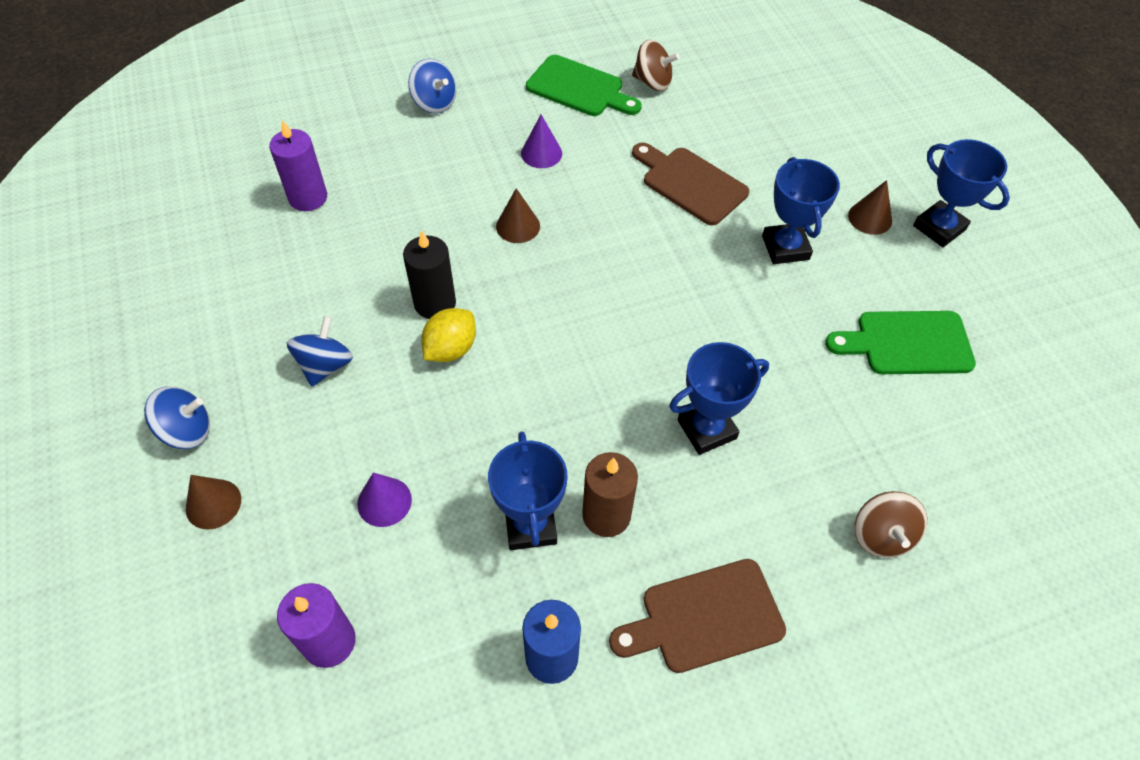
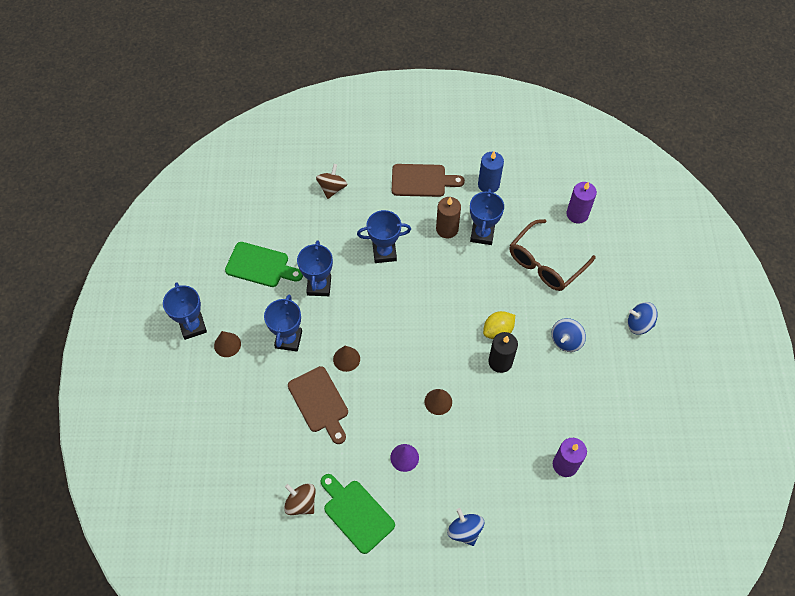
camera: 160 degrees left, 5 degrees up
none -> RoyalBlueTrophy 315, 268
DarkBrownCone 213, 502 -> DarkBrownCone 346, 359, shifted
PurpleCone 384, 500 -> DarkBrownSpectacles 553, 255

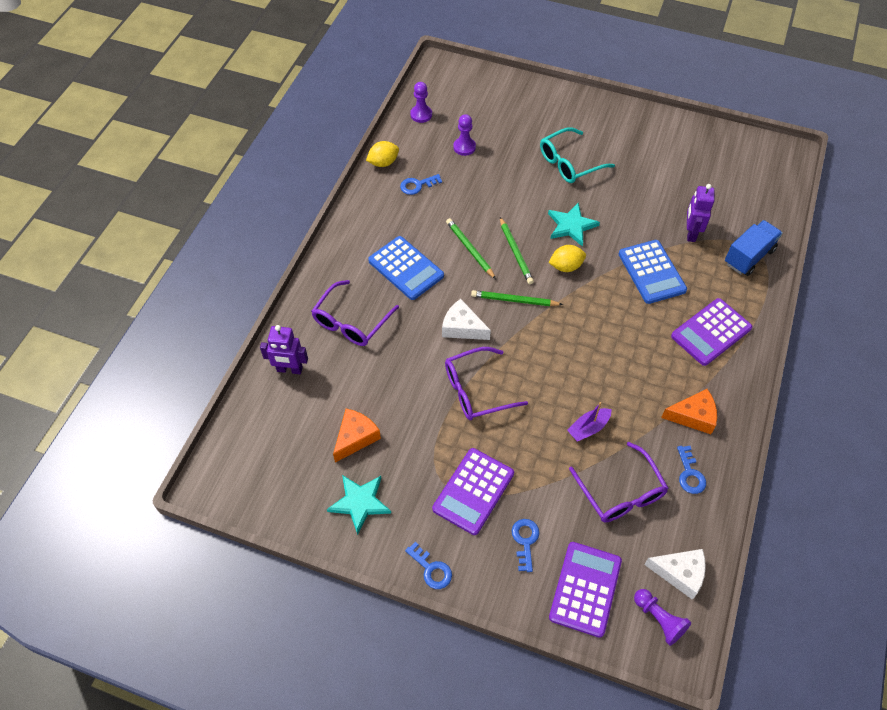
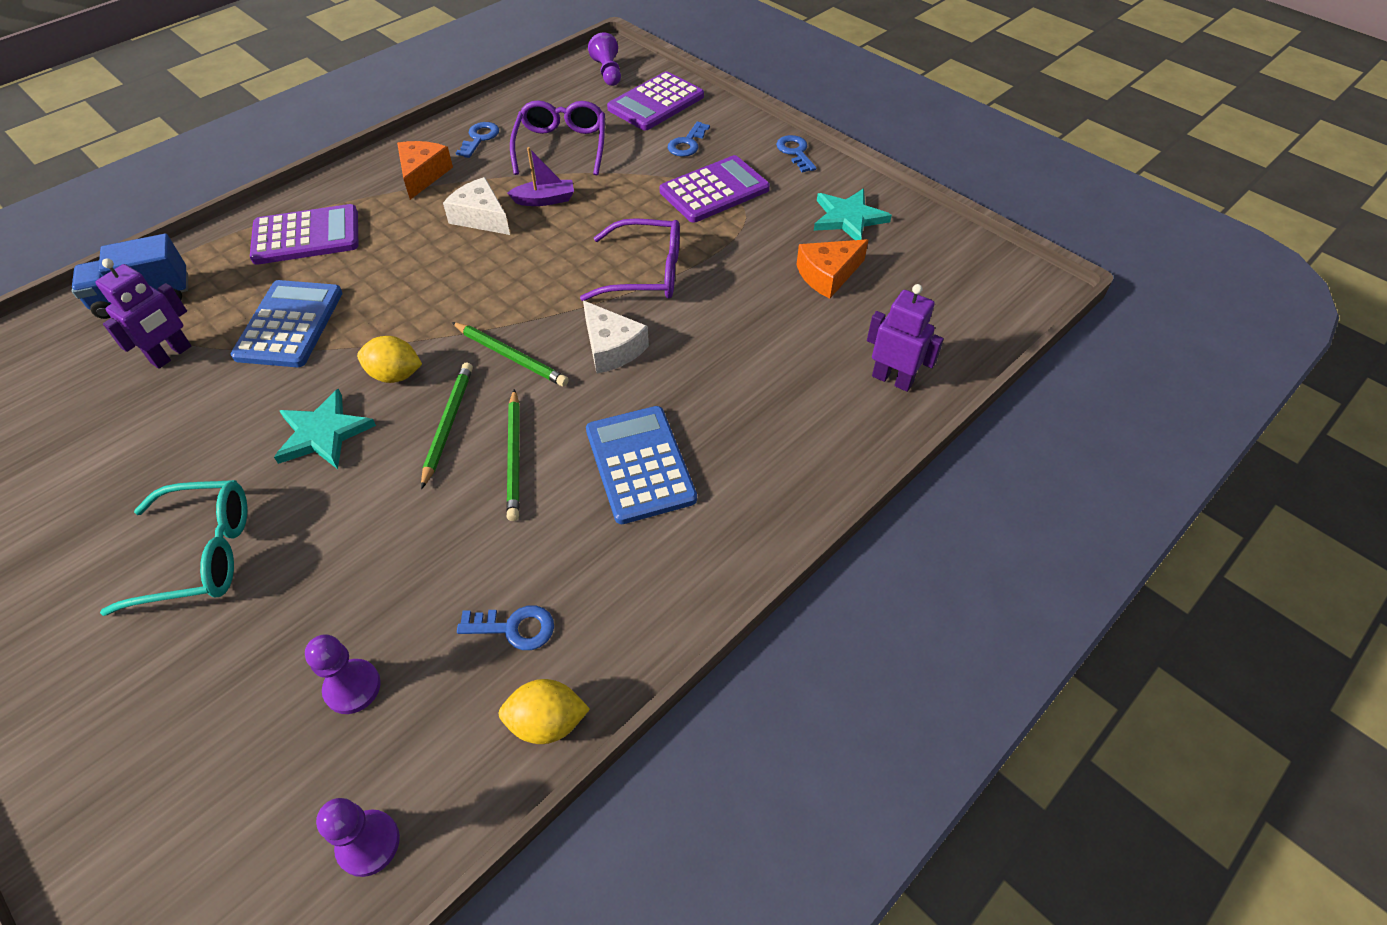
camera: 155 degrees left, 5 degrees down
PurpleSpectacles 355, 313 -> none
SnowWhiteCheese 675, 574 -> SnowWhiteCheese 476, 206, shifted
OrangeCheese 689, 411 -> OrangeCheese 425, 170, 75 degrees clockwise

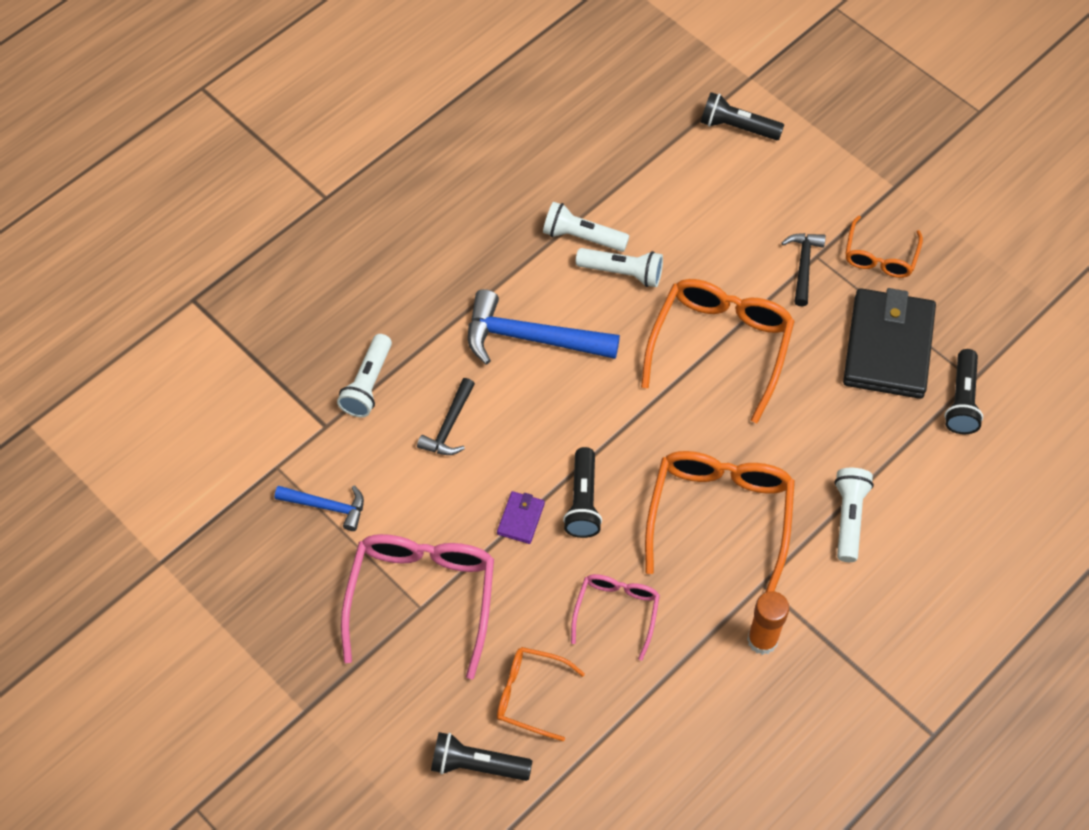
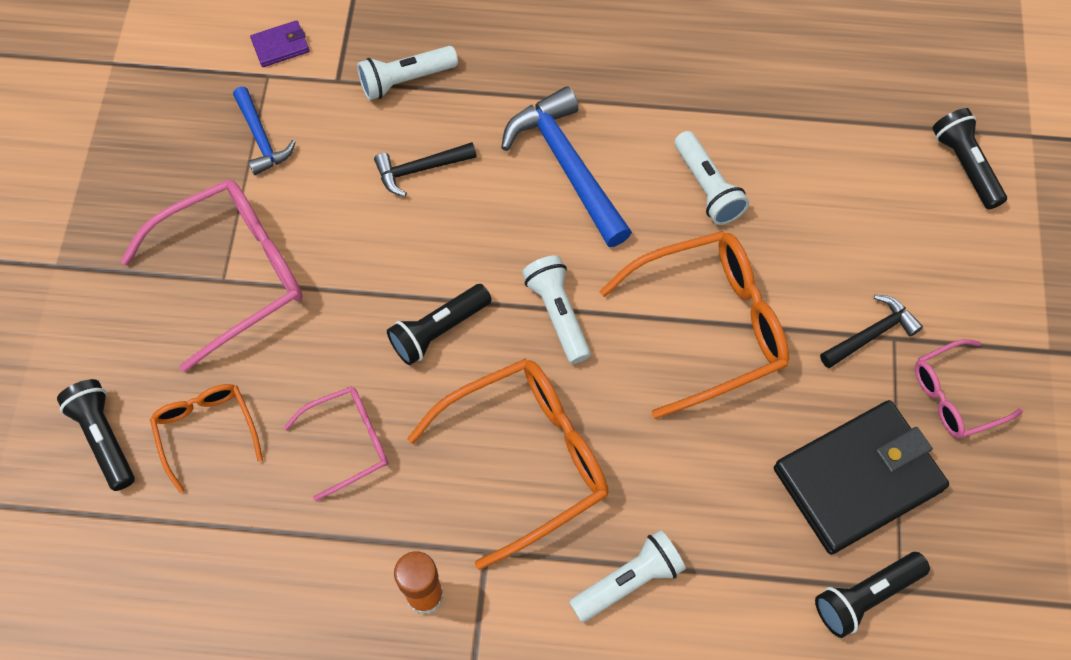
camera: 50 degrees right, 5 degrees up
PurpleBillfold 521, 517 -> PurpleBillfold 279, 43, shifted
SnowWhiteFlashlight 586, 227 -> SnowWhiteFlashlight 556, 309, shifted
OrangeSpectacles 884, 246 -> PinkSpectacles 969, 389

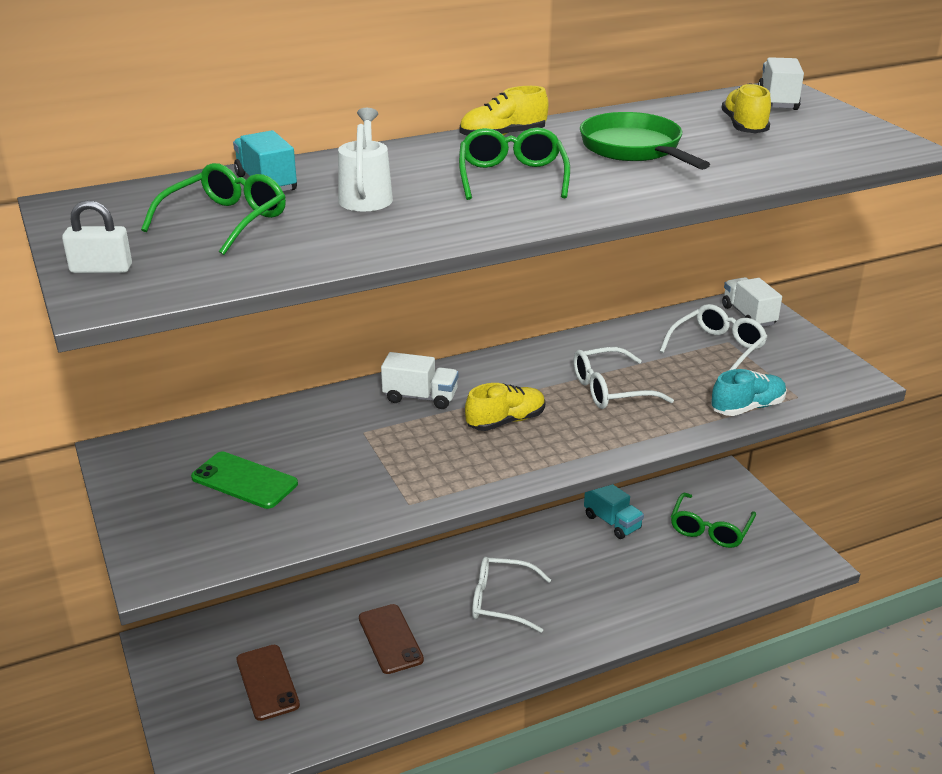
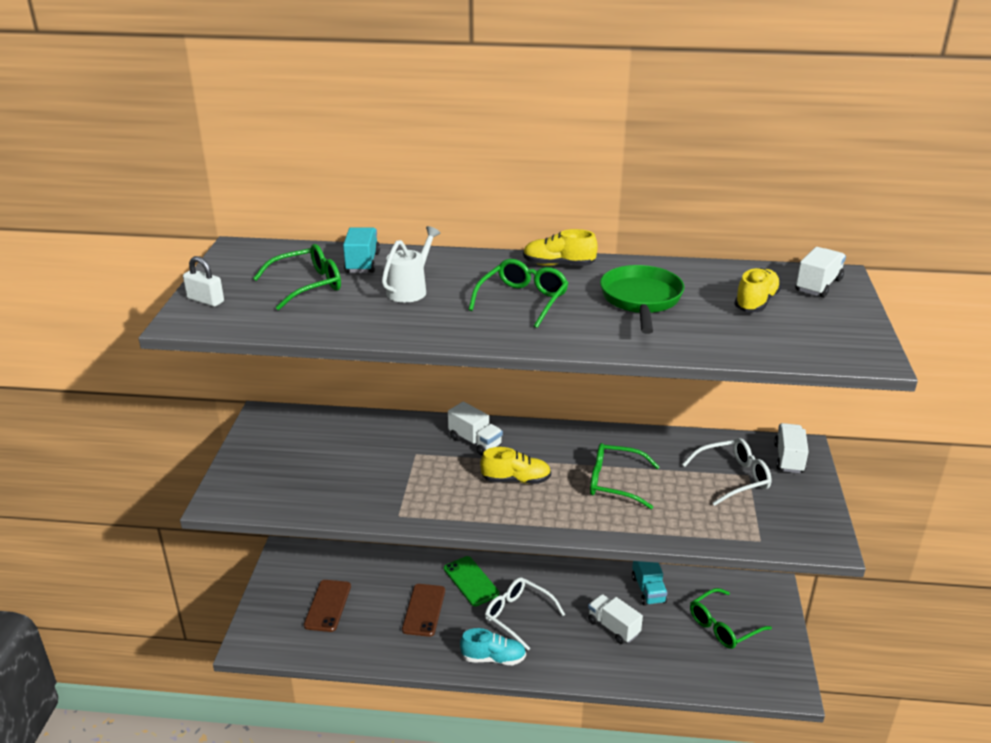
camera: 30 degrees right, 0 degrees up
none -> SnowWhiteTruck 615, 619
EmeraldMobilePhone 244, 480 -> EmeraldMobilePhone 471, 581, shifted
TurquoiseShoe 749, 392 -> TurquoiseShoe 493, 646, shifted
SnowWhiteSpectacles 624, 378 -> EmeraldSpectacles 625, 476

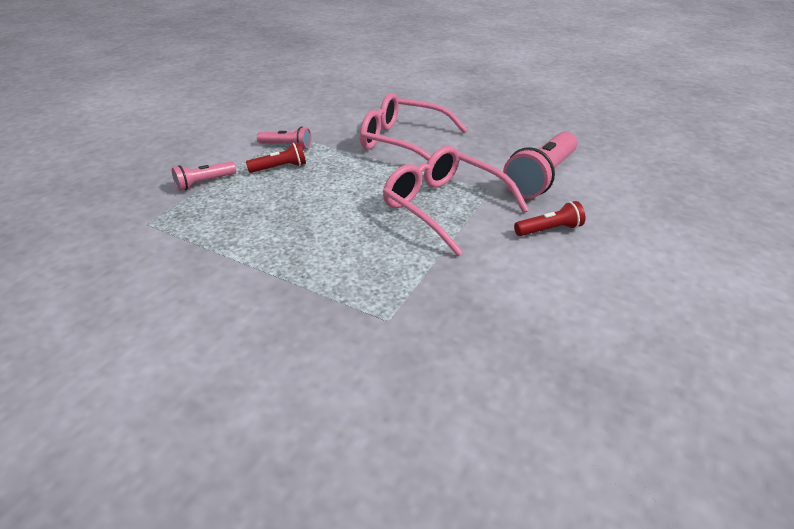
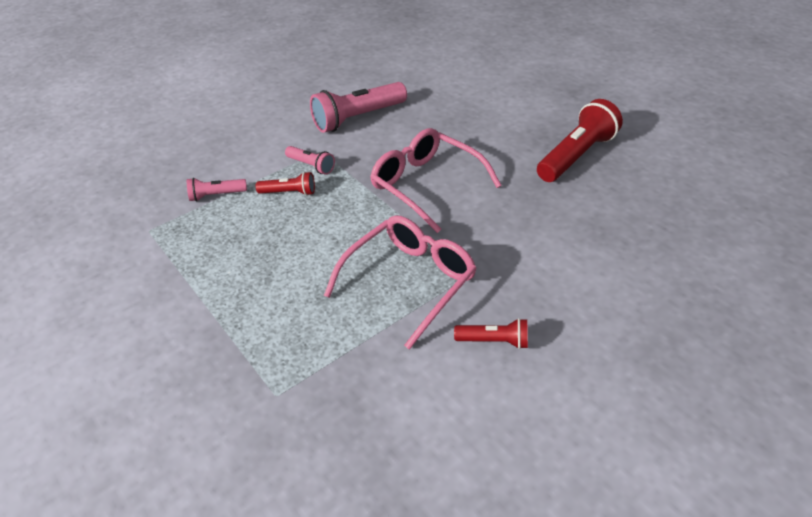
camera: 25 degrees right, 5 degrees up
none -> CrimsonFlashlight 580, 140
PinkFlashlight 540, 165 -> PinkFlashlight 358, 107, shifted
PinkSpectacles 456, 201 -> PinkSpectacles 400, 282, 60 degrees clockwise

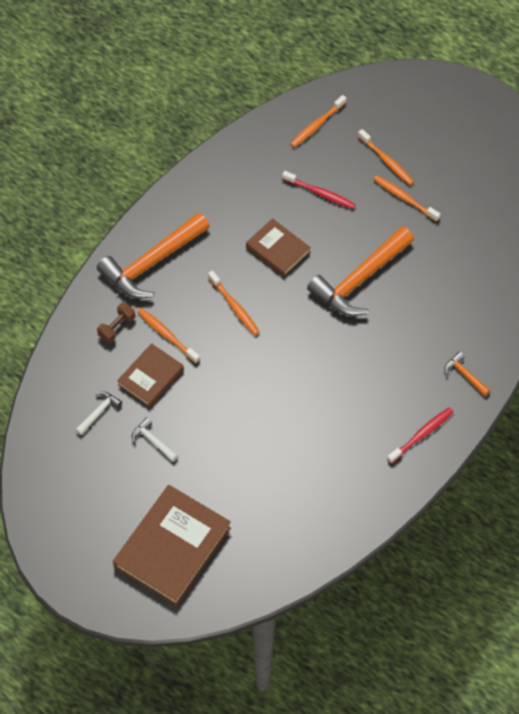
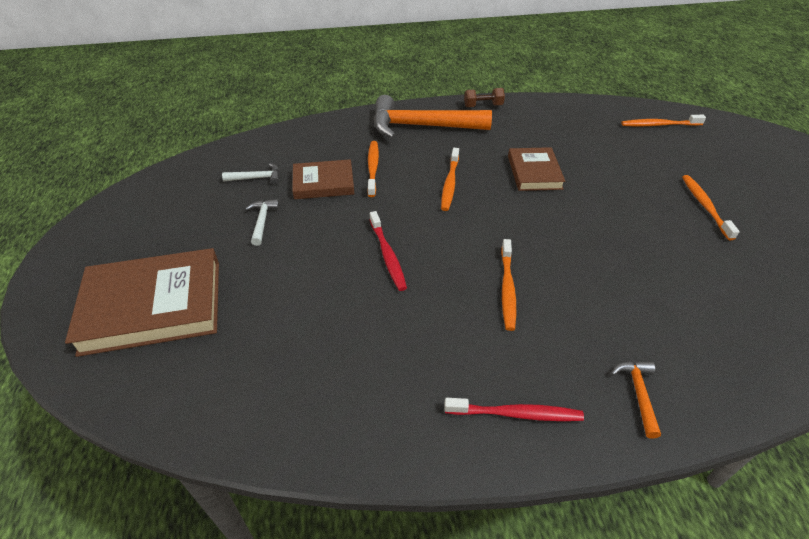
camera: 45 degrees right, 15 degrees down
OrangeClawHammer 360, 271 -> none
DarkBrownFreeWeight 116, 323 -> DarkBrownFreeWeight 484, 97, shifted
CrimsonToothBrush 319, 190 -> CrimsonToothBrush 388, 251, shifted
OrangeToothBrush 386, 157 -> OrangeToothBrush 508, 285, shifted

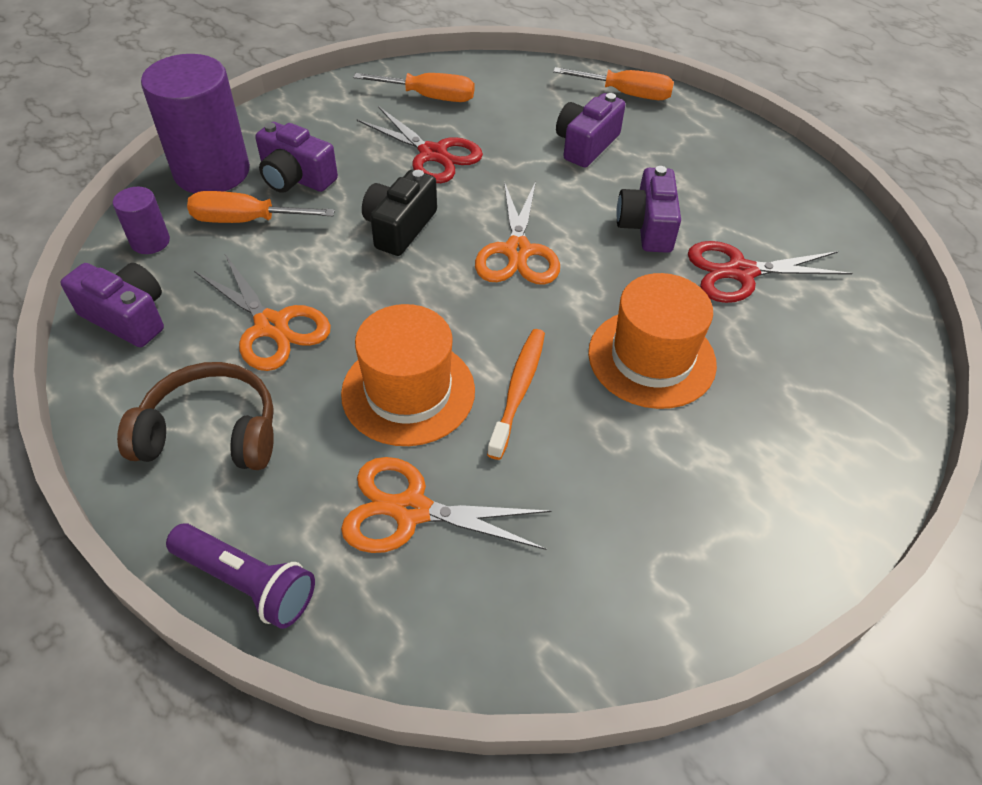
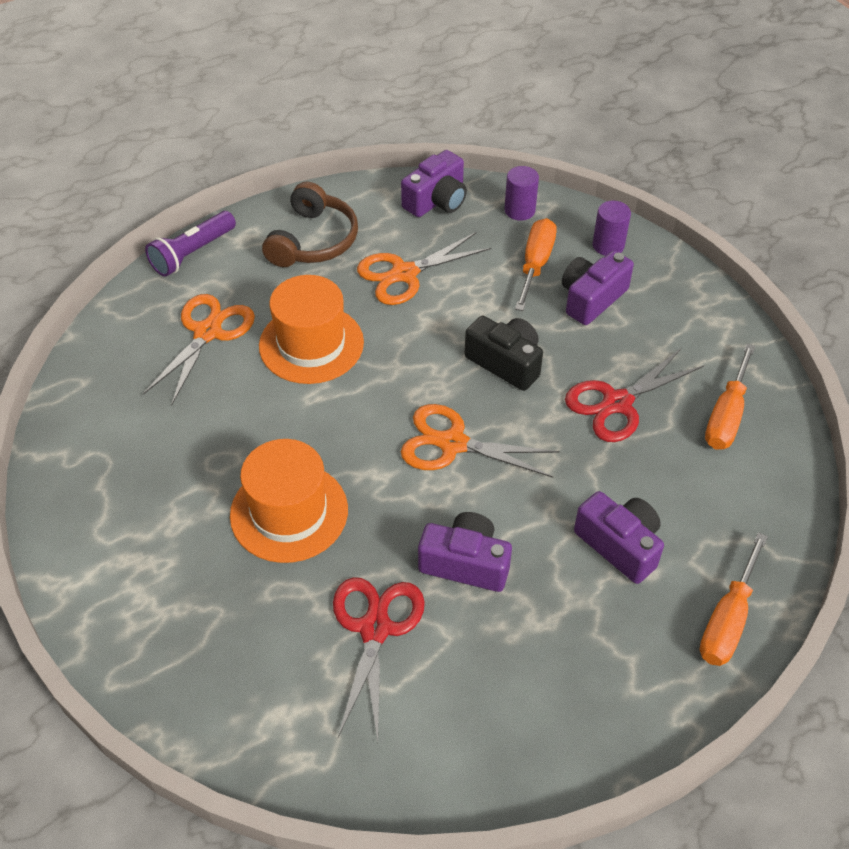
camera: 105 degrees right, 0 degrees up
OrangeToothBrush 516, 394 -> none
PurpleSolidCylinder 195, 123 -> PurpleSolidCylinder 612, 228, x0.47

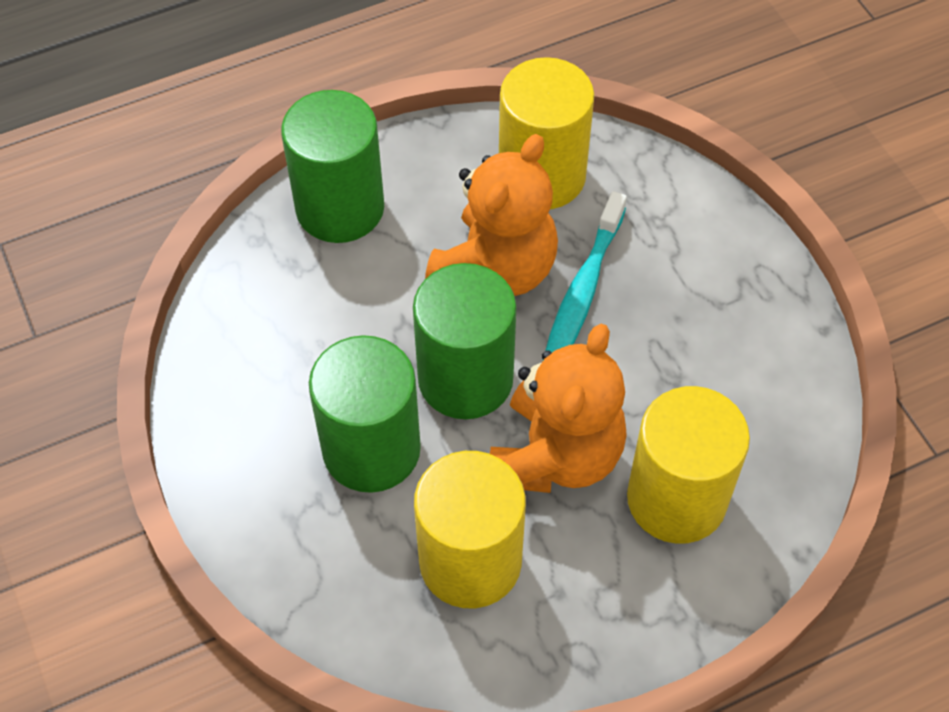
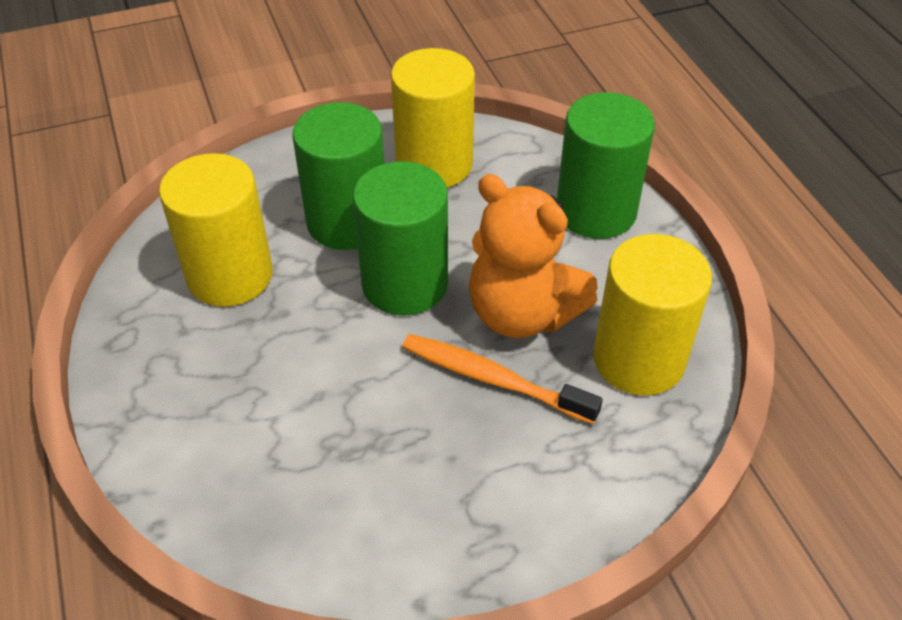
camera: 95 degrees right, 10 degrees down
OrangeTeddyBear 558, 408 -> none
GoldenSolidCylinder 688, 465 -> GoldenSolidCylinder 433, 118, shifted
TurquoiseToothBrush 586, 271 -> OrangeToothBrush 502, 379

